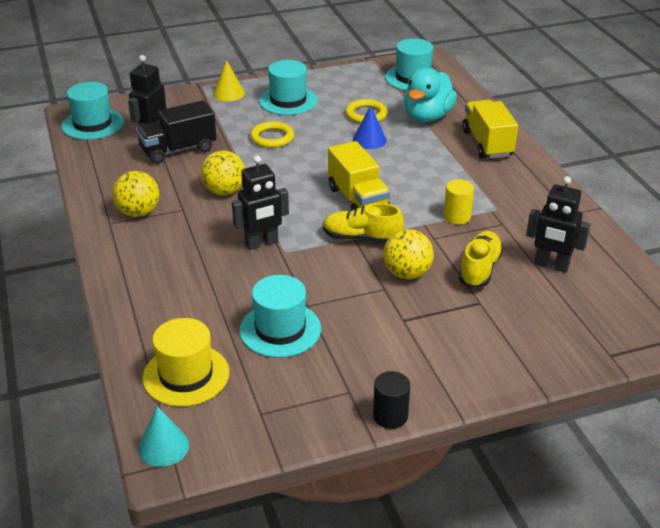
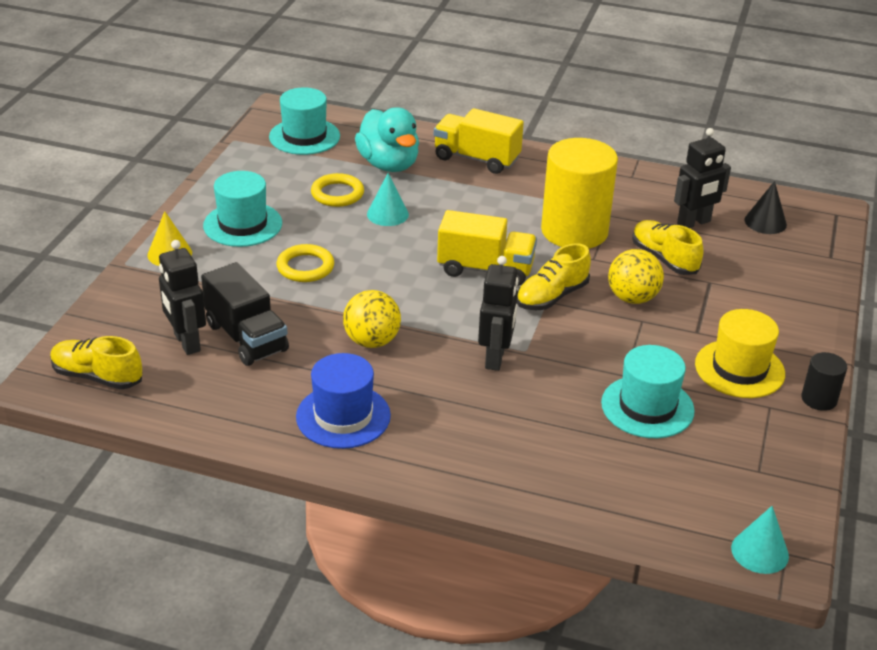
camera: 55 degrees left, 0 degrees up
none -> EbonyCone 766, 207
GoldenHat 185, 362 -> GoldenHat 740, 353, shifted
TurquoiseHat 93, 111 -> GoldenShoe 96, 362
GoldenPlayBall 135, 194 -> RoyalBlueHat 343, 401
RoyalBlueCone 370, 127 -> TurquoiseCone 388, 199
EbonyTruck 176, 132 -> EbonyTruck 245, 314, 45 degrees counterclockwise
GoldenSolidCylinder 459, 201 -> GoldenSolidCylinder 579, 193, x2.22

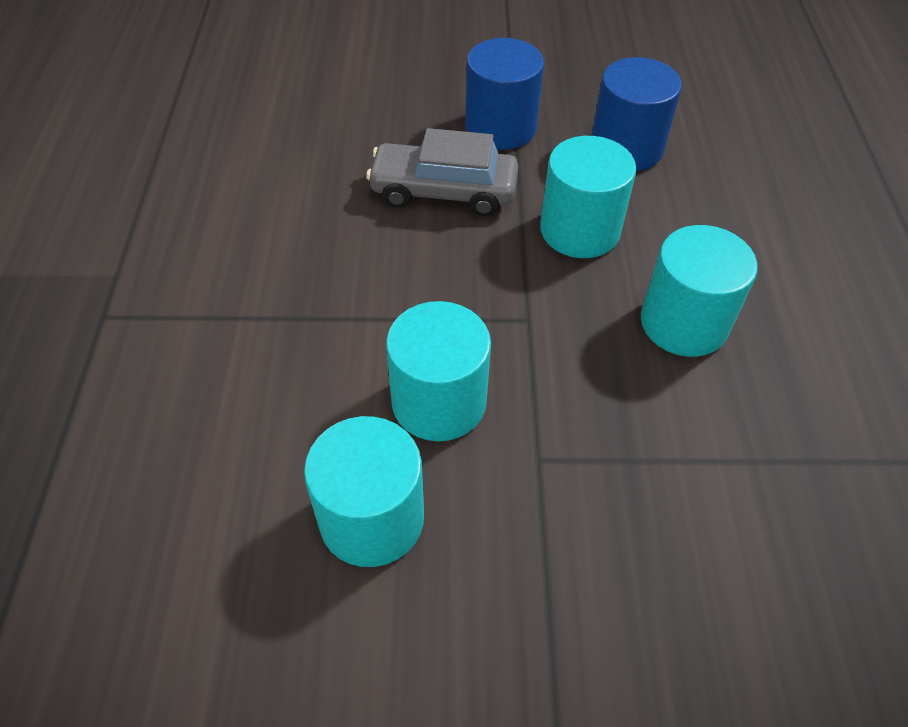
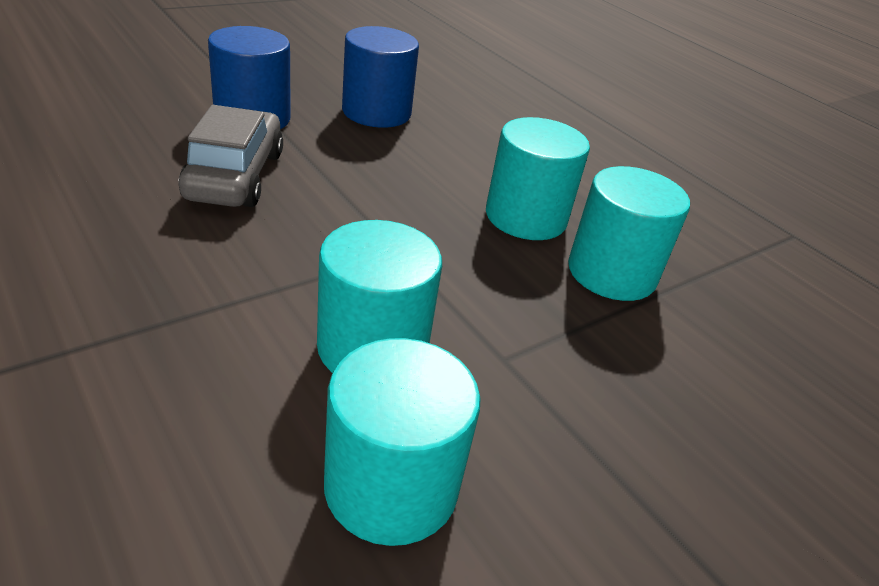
camera: 40 degrees left, 15 degrees down
TurquoiseSolidCylinder 588, 197 -> TurquoiseSolidCylinder 629, 233, shifted
GreyCar 442, 172 -> GreyCar 231, 156, 120 degrees clockwise

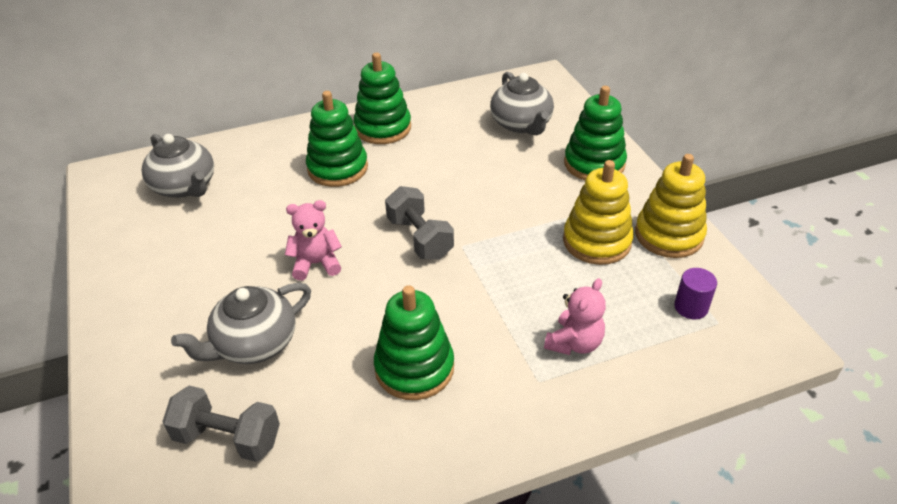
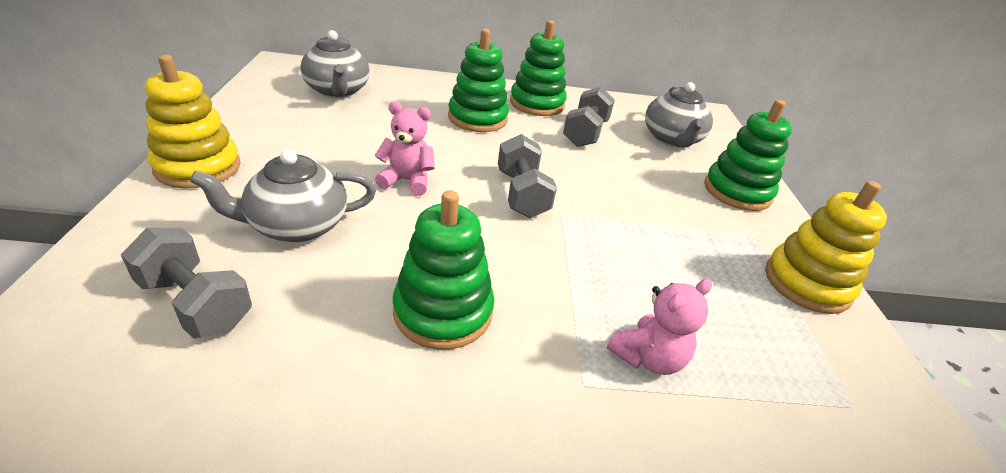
camera: 15 degrees right, 5 degrees down
PurpleSolidCylinder 695, 293 -> none
none -> GreyFreeWeight 589, 117
GoldenRingStacker 598, 212 -> GoldenRingStacker 192, 121, shifted

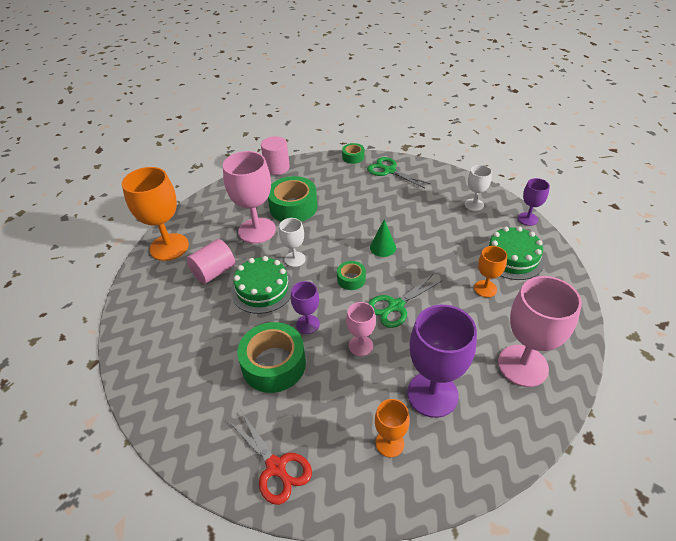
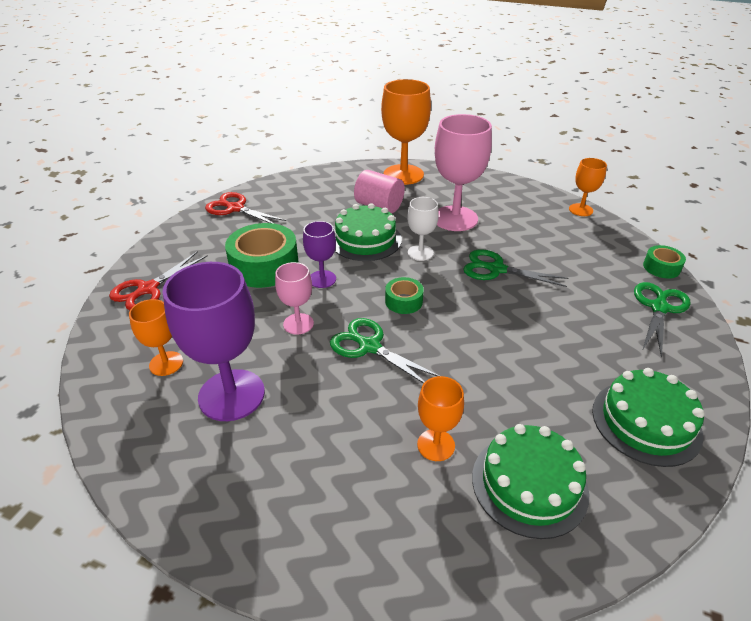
camera: 75 degrees right, 5 degrees down
EmeraldTape 292, 199 -> none
EmeraldCone 383, 238 -> none
PinkChalice 540, 331 -> none
PurpleChalice 534, 202 -> none
none -> CrimsonScissors 246, 208
none -> EmeraldScissors 515, 268
PinkSolidCylinder 275, 155 -> OrangeChalice 588, 187
SnowWhiteChalice 478, 188 -> EmeraldCake 648, 417

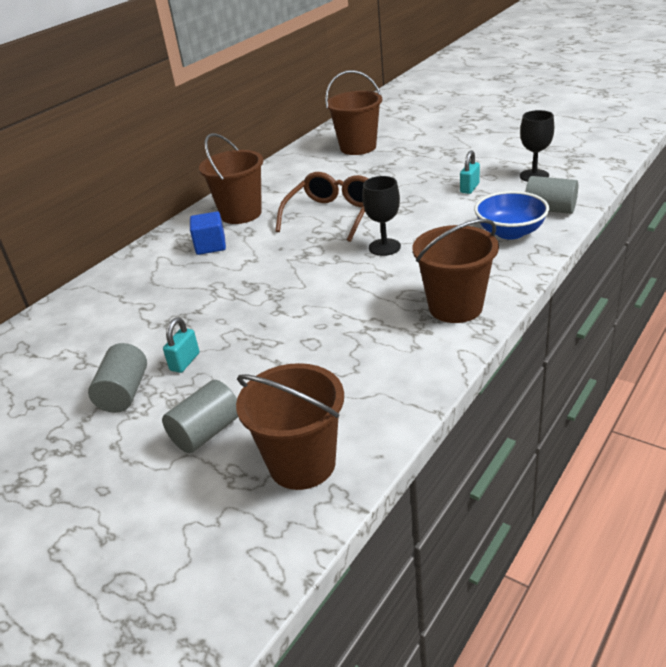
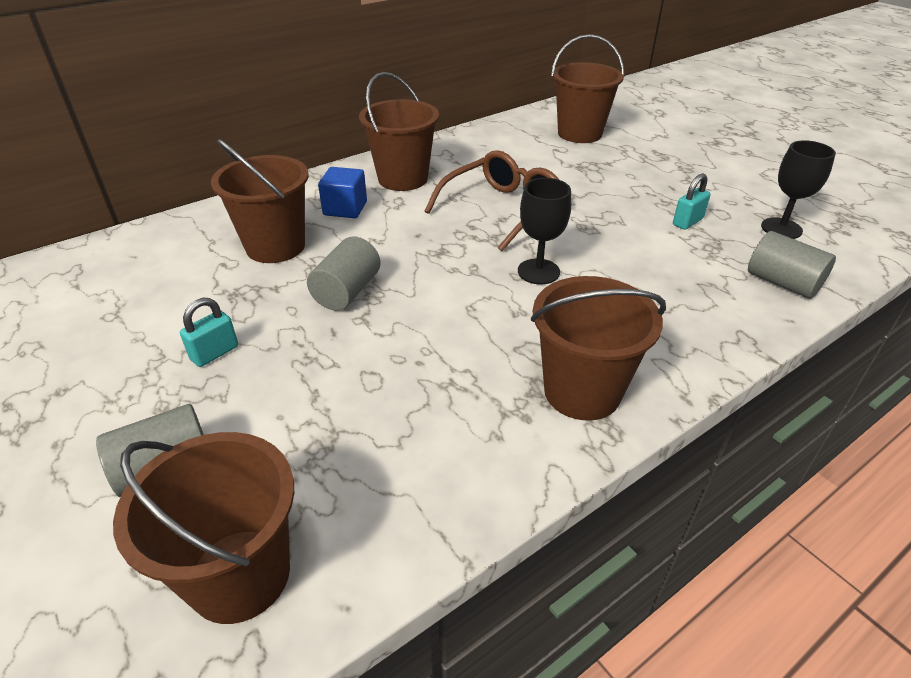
camera: 15 degrees right, 5 degrees up
RoyalBlueServingBowl 511, 215 -> none
none -> DarkBrownPail 260, 201
GreySolidCylinder 117, 378 -> GreySolidCylinder 344, 274, shifted

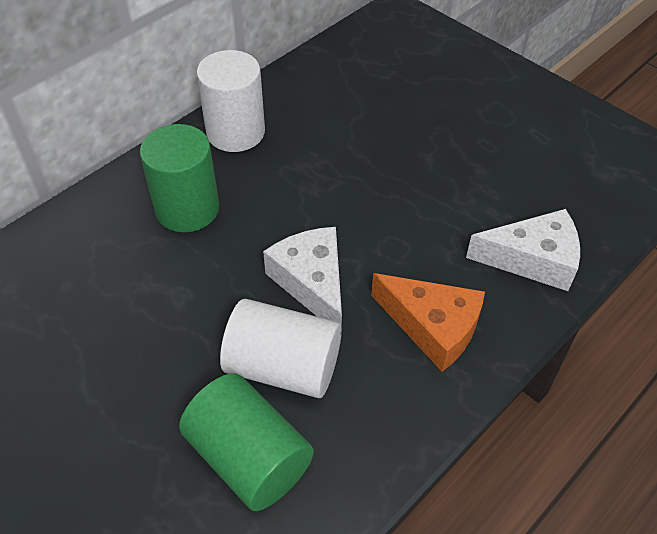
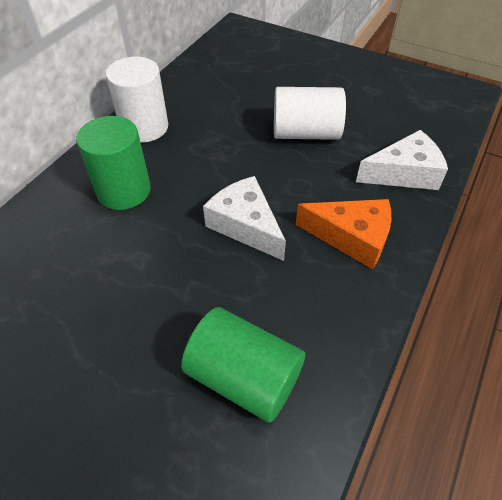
camera: 15 degrees left, 0 degrees up
SnowWhiteSolidCylinder 281, 348 -> SnowWhiteSolidCylinder 310, 113, shifted

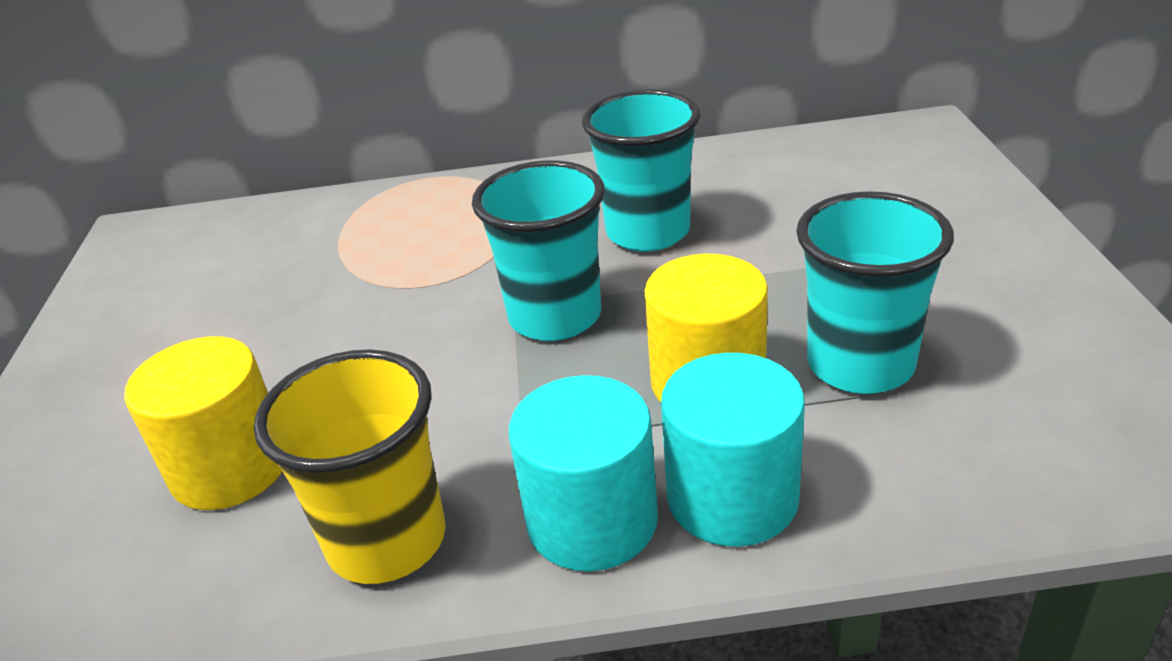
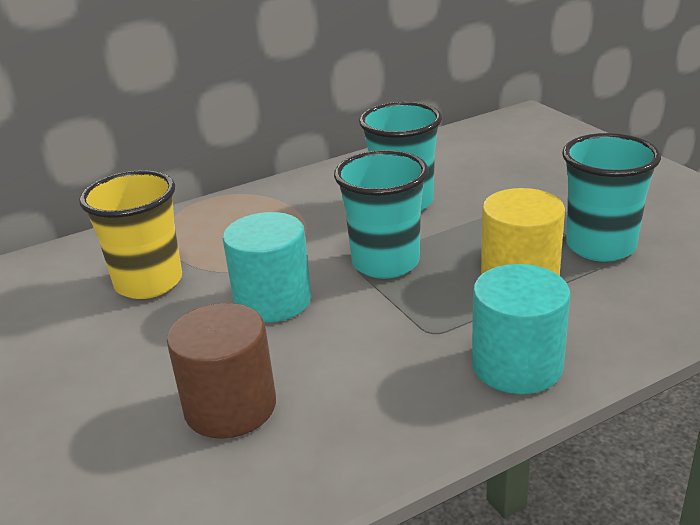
camera: 25 degrees left, 5 degrees down
GoldenBeaker 350, 466 -> GoldenBeaker 130, 234, shifted
TurquoiseSolidCylinder 733, 450 -> TurquoiseSolidCylinder 267, 267, shifted
GoldenSolidCylinder 203, 423 -> DarkBrownSolidCylinder 221, 371

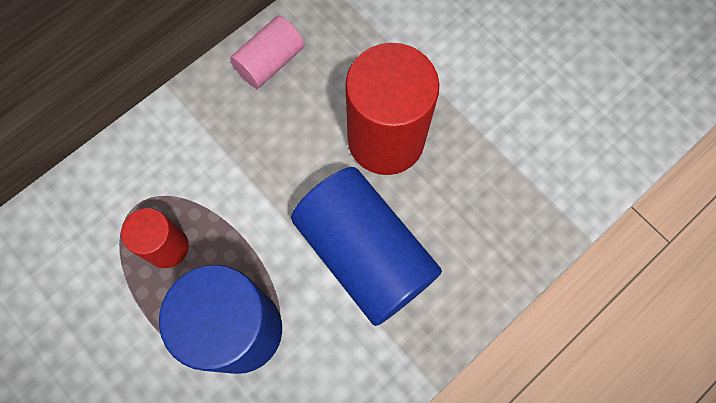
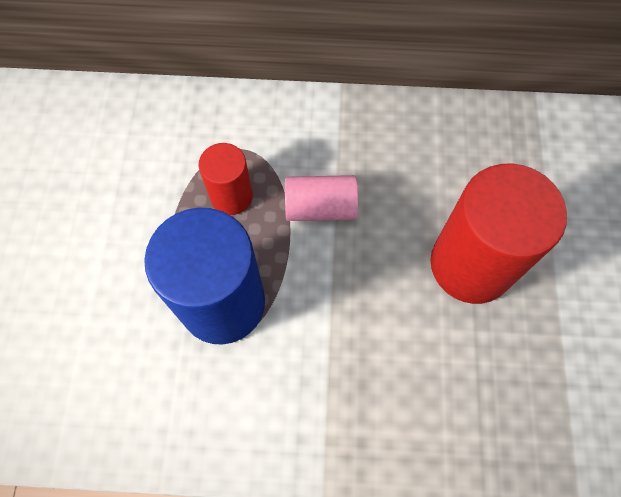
camera: 45 degrees right, 5 degrees down
RoyalBlueSolidCylinder 366, 246 -> none
PinkSolidCylinder 267, 52 -> PinkSolidCylinder 321, 198, shifted

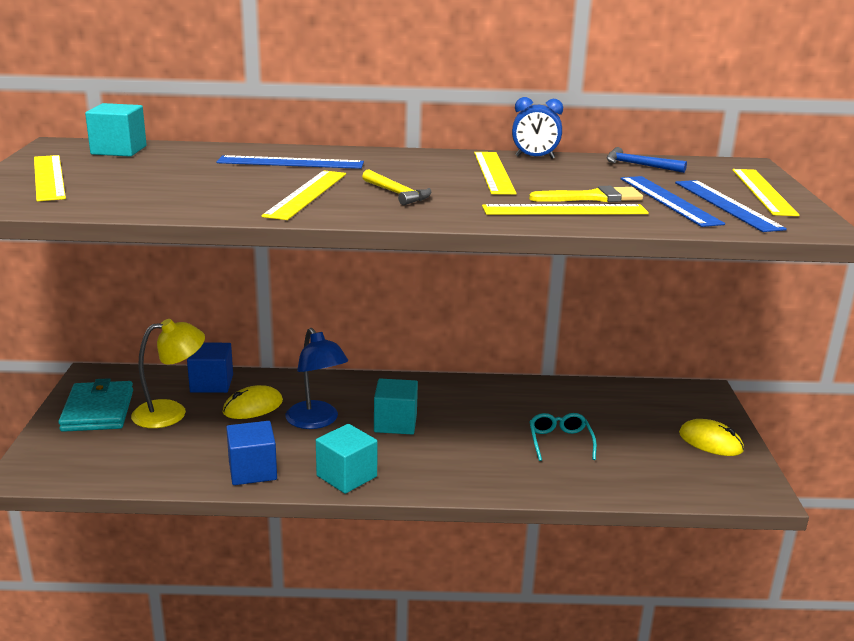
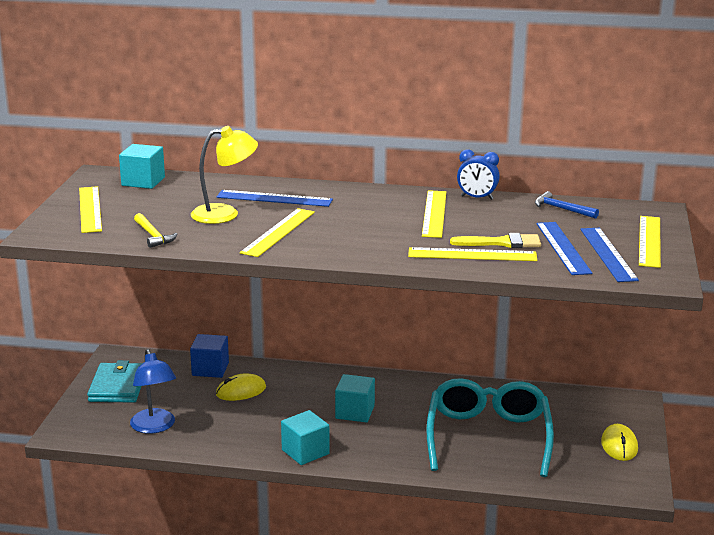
camera: 10 degrees right, 0 degrees up
RoyalBlueCube 251, 453 -> none
GoldenLamp 168, 373 -> GoldenLamp 224, 175, shifted
RoyalBlueLamp 316, 378 -> RoyalBlueLamp 153, 391, shifted
GoldenClawHammer 396, 187 -> GoldenClawHammer 156, 230, shifted
GoldenPcMouse 711, 437 -> GoldenPcMouse 619, 442, 45 degrees clockwise
TurquoiseSpectacles 563, 437 -> TurquoiseSpectacles 490, 427, x2.34

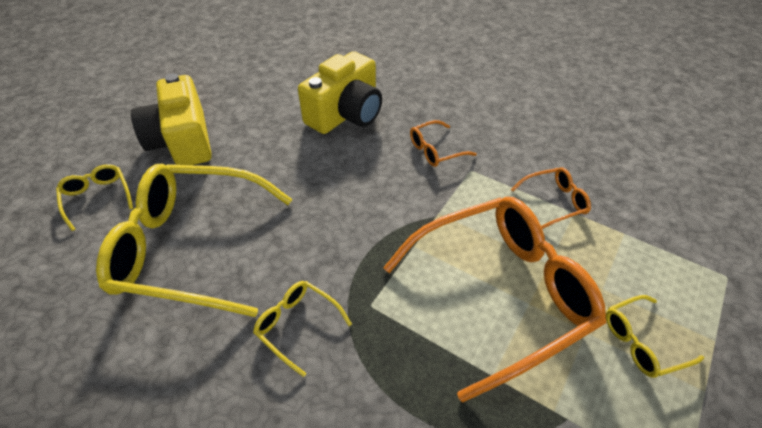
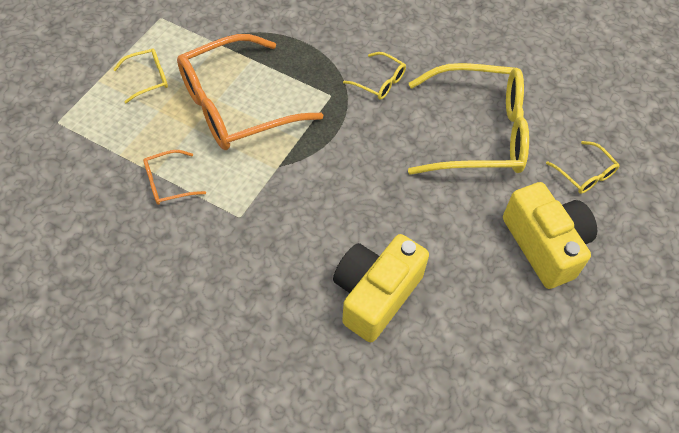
camera: 175 degrees right, 10 degrees up
OrangeSpectacles 443, 143 -> none

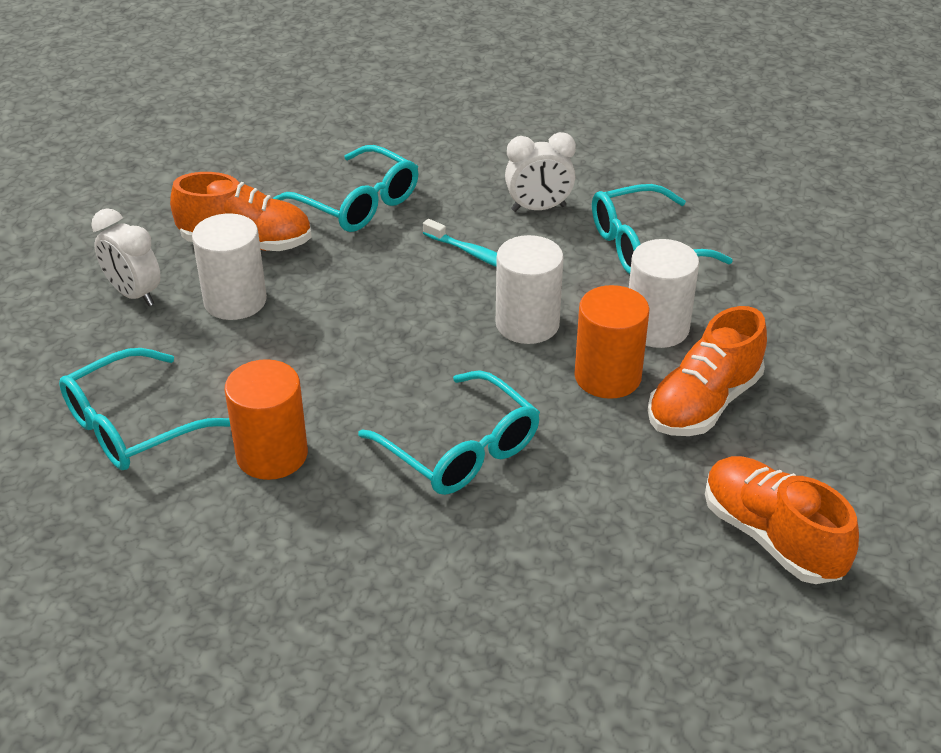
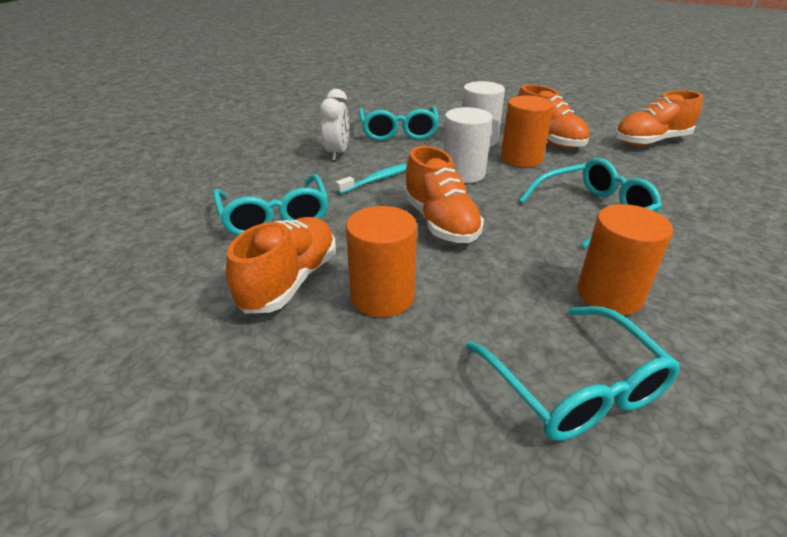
camera: 75 degrees left, 5 degrees down
SnowWhiteClock 126, 257 -> none
none -> OrangeShoe 444, 194
SnowWhiteSolidCylinder 229, 266 -> OrangeSolidCylinder 381, 261
TurquoiseSpectacles 345, 188 -> TurquoiseSpectacles 271, 205, 105 degrees clockwise

